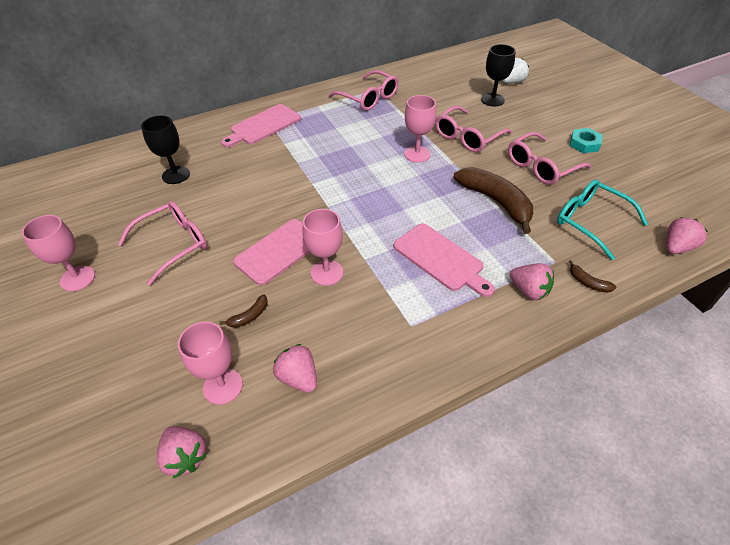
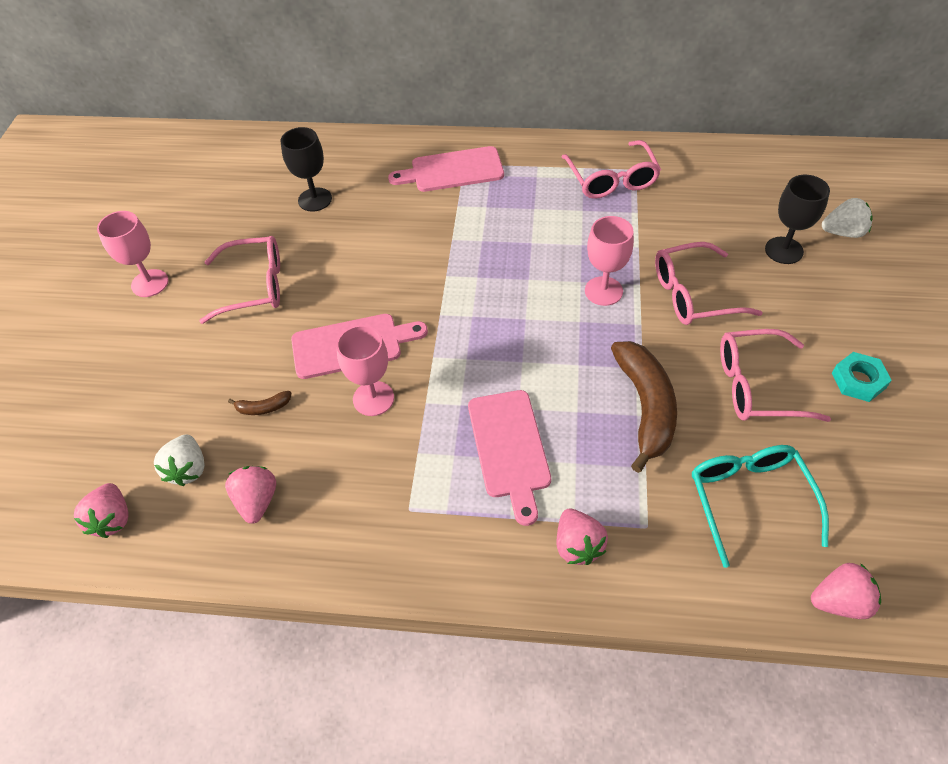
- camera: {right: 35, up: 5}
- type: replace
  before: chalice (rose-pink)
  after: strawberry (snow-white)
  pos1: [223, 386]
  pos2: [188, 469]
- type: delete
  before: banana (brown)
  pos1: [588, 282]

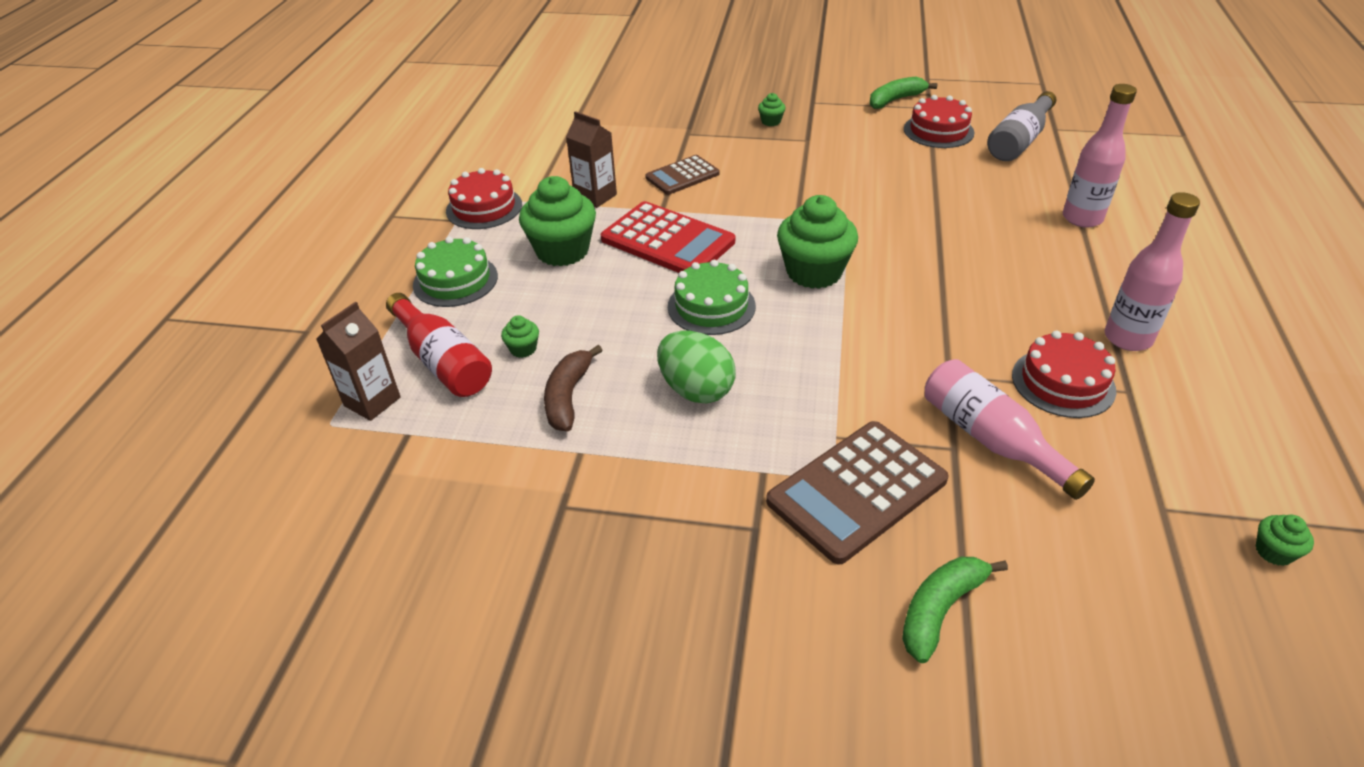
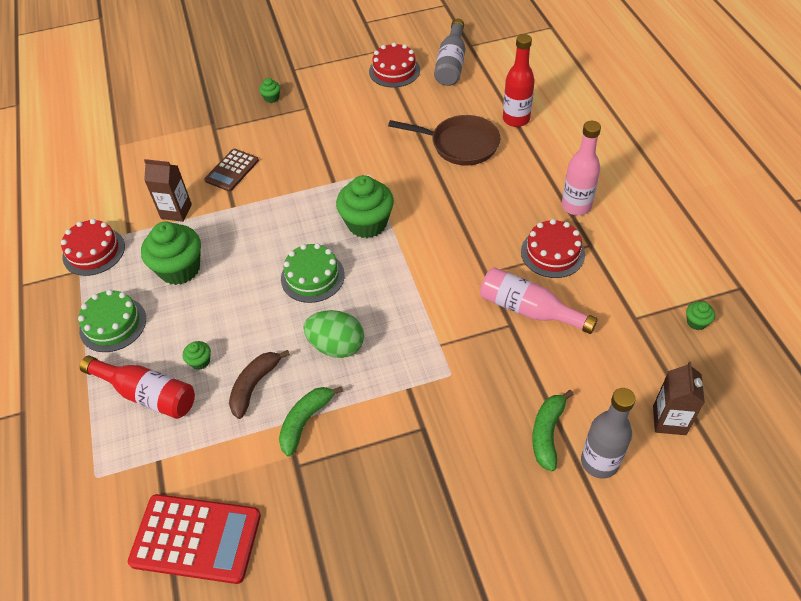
- camera: {right: -25, up: 10}
- type: move
  before: milk carton (brown)
  pos1: [372, 401]
  pos2: [669, 420]
- type: rotate
  before: banana (brown)
  pos1: [568, 397]
  pos2: [254, 386]
  turn: 45
- type: move
  before: calculator (crimson)
  pos1: [667, 241]
  pos2: [196, 538]
- type: delete
  before: calculator (brown)
  pos1: [857, 491]
- type: move
  before: banana (emerald)
  pos1: [895, 100]
  pos2: [305, 421]
- type: recolor
  before: flask (rose-pink)
  after: flask (crimson)
  pos1: [1082, 218]
  pos2: [516, 119]
- type: insert
  after: skillet (brown)
  pos2: [460, 144]
- type: insert
  after: flask (grey)
  pos2: [599, 462]

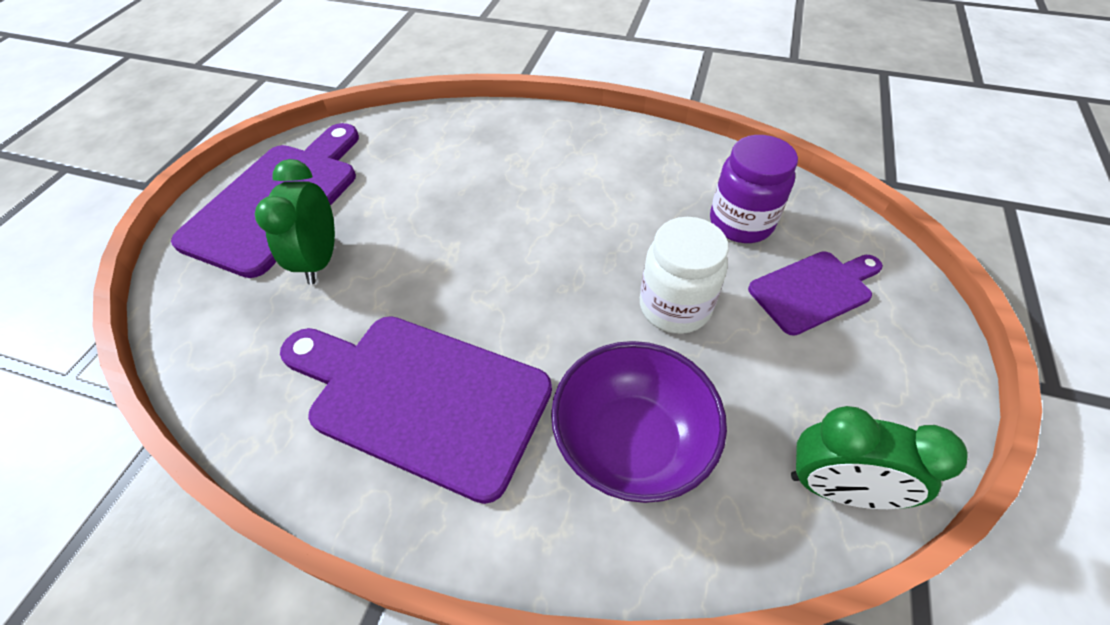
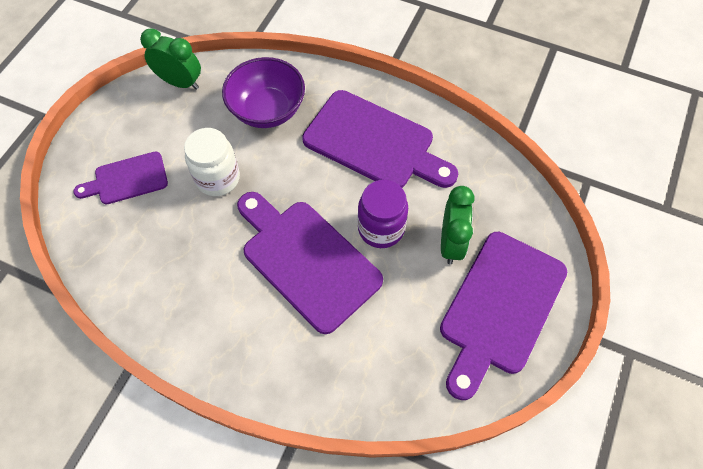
- camera: {right: -175, up: 10}
- type: move
  before: preserve jar (violet)
  pos1: [741, 223]
  pos2: [381, 228]
- type: insert
  after: cutting board (violet)
  pos2: [307, 260]

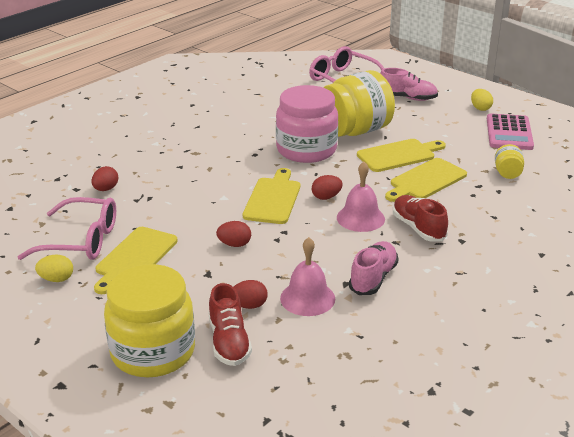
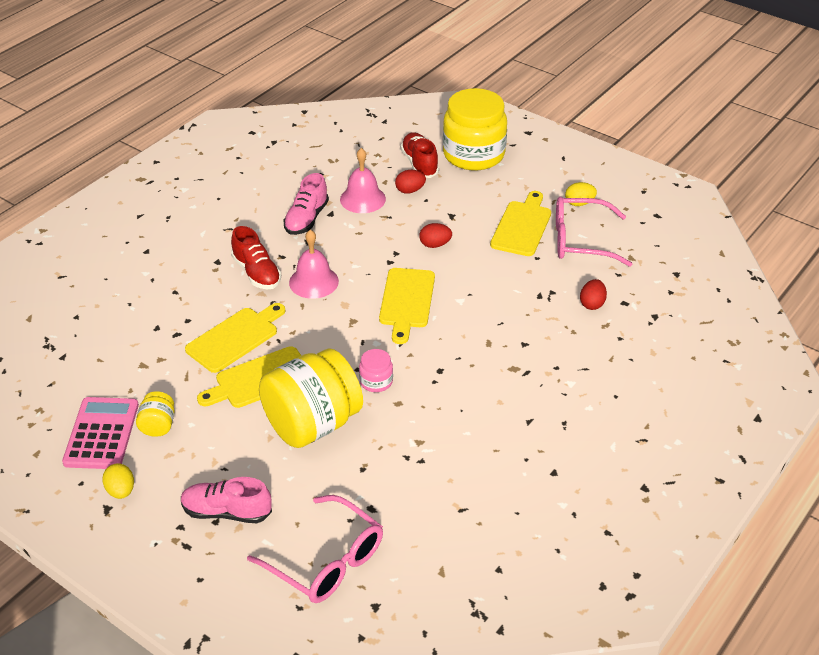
- camera: {right: 175, up: 10}
- type: resize
  before: preserve jar (rose-pink)
  pos1: [306, 150]
  pos2: [376, 381]
  scale: 0.43
- type: delete
  before: egg shape (crimson)
  pos1: [326, 197]
- type: move
  before: preserve jar (bright yellow)
  pos1: [507, 173]
  pos2: [158, 426]

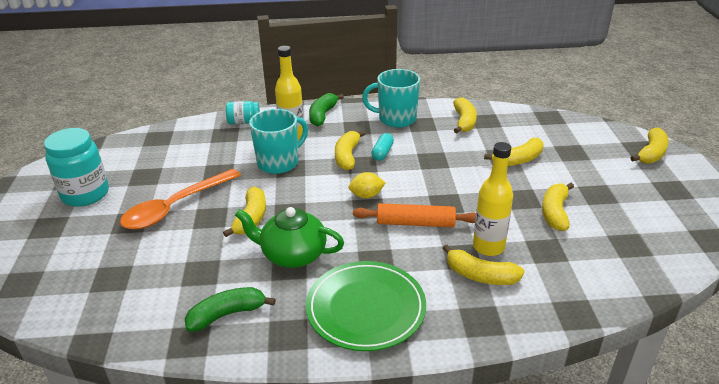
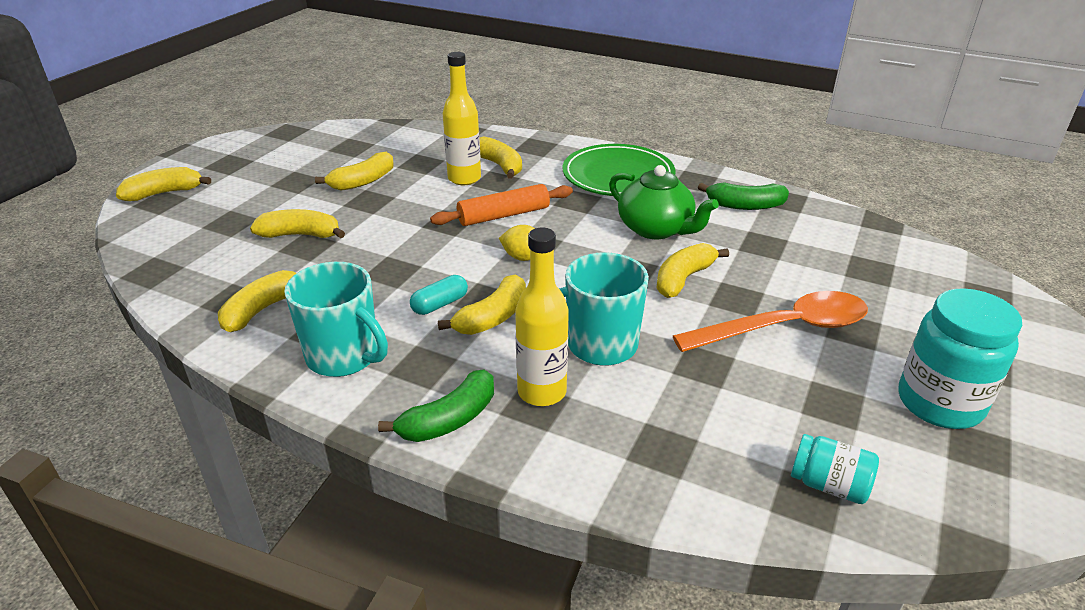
- camera: {right: -150, up: 0}
- type: move
  before: preserve jar (aqua)
  pos1: [244, 122]
  pos2: [829, 485]
- type: rotate
  before: rolling pin (orange)
  pos1: [415, 223]
  pos2: [504, 215]
  turn: -60

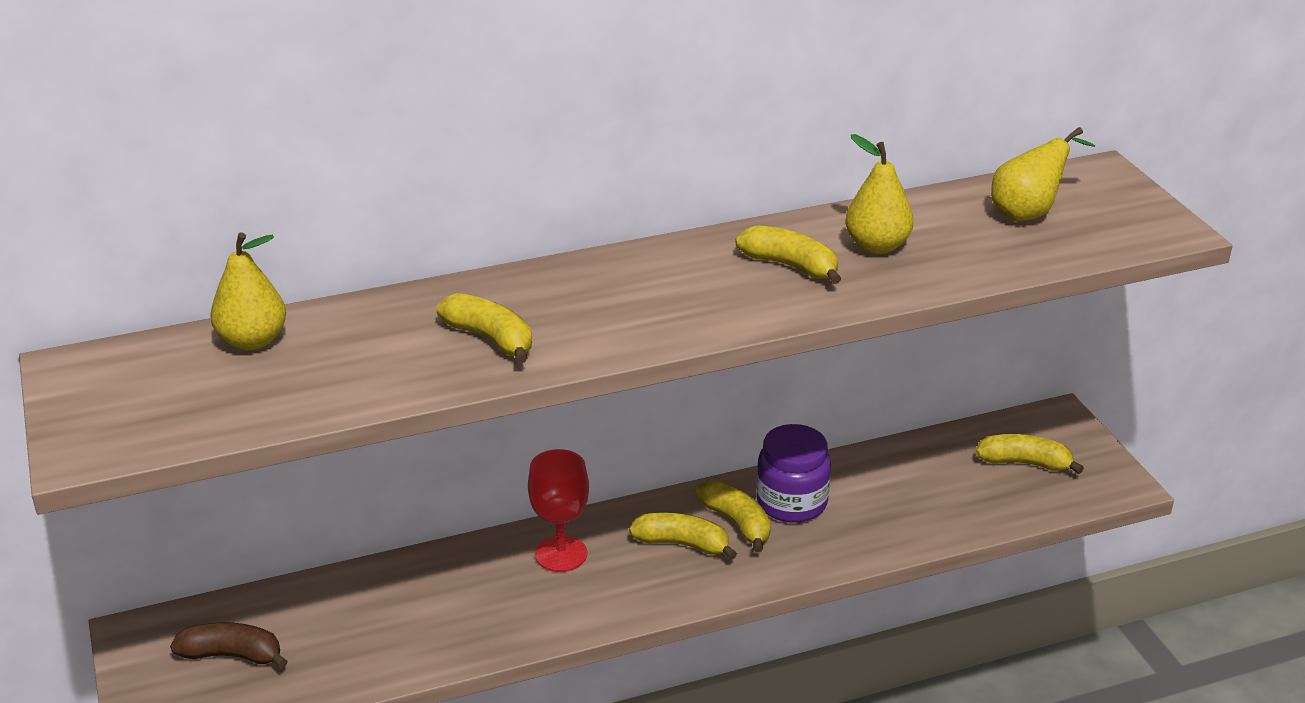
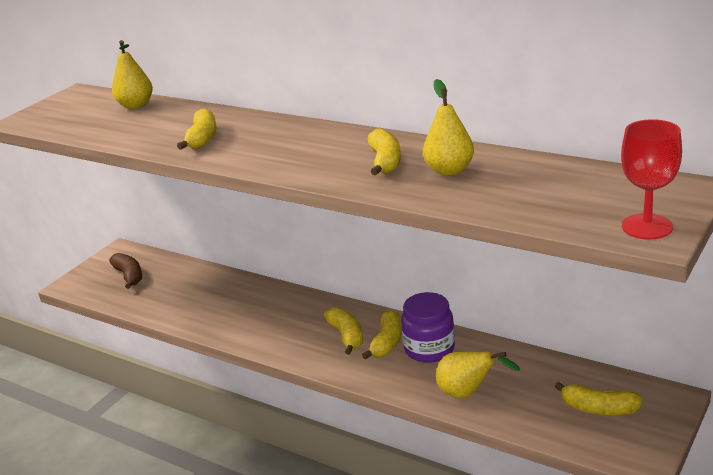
- camera: {right: 55, up: -5}
- type: move
  before: chalice (crimson)
  pos1: [561, 554]
  pos2: [647, 227]
- type: rotate
  before: banana (bright yellow)
  pos1: [1025, 463]
  pos2: [599, 409]
  turn: 135
- type: move
  before: pear (bright yellow)
  pos1: [1029, 213]
  pos2: [468, 393]

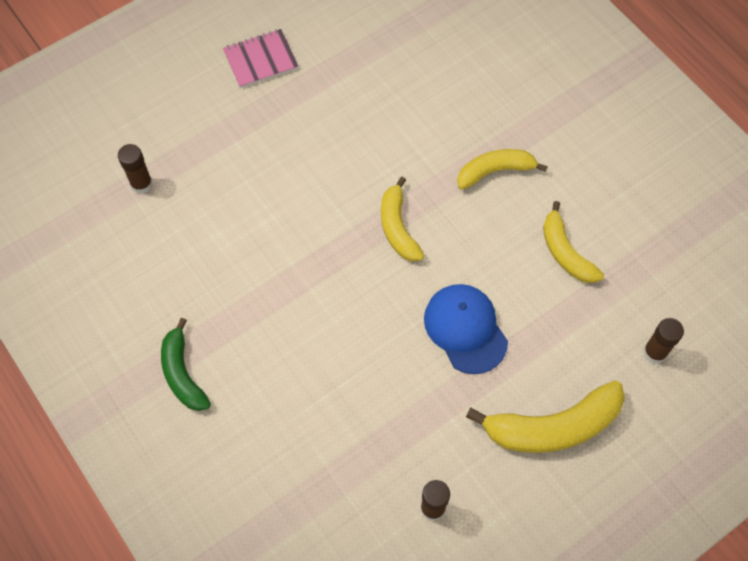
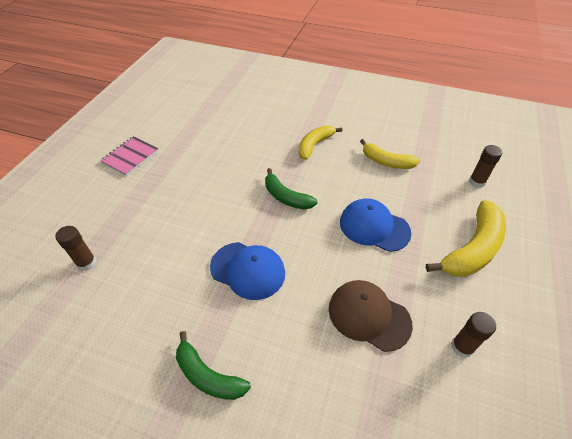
- camera: {right: -35, up: -15}
- type: recolor
  before: banana (bright yellow)
  after: banana (emerald)
  pos1: [398, 227]
  pos2: [286, 197]
- type: insert
  after: baseball cap (cobalt)
  pos2: [248, 270]
- type: insert
  after: baseball cap (brown)
  pos2: [368, 316]

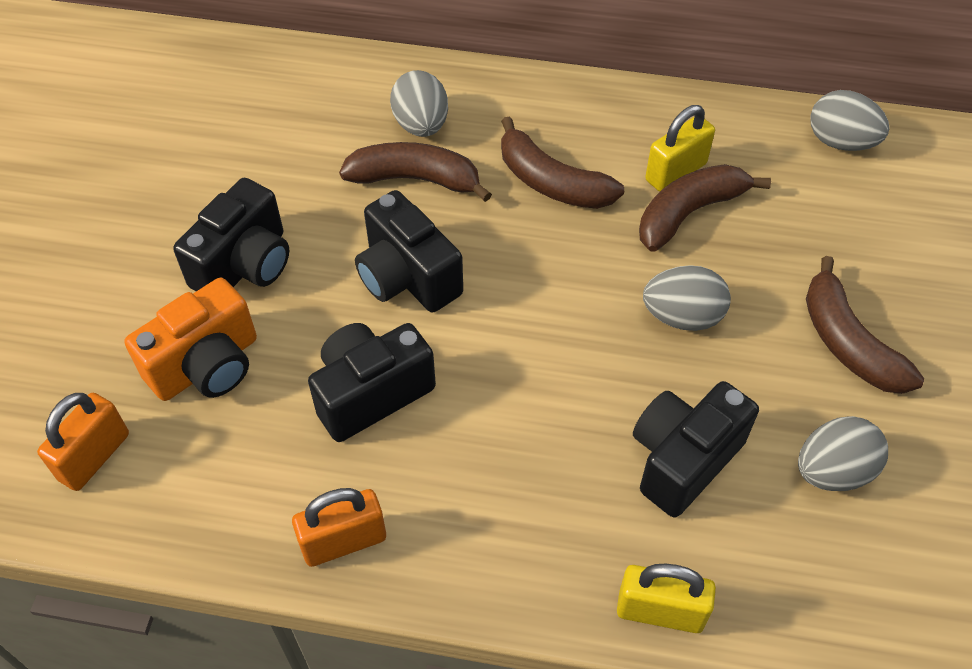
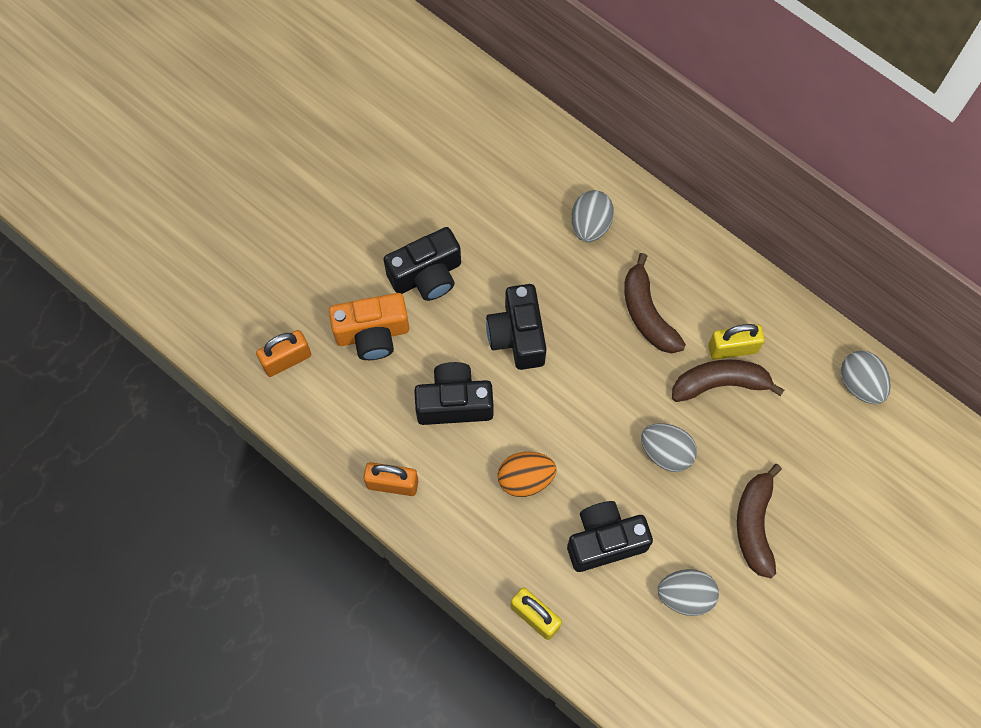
- camera: {right: 30, up: 15}
- type: delete
  before: banana (brown)
  pos1: [415, 179]
- type: insert
  after: egg shape (orange)
  pos2: [525, 479]

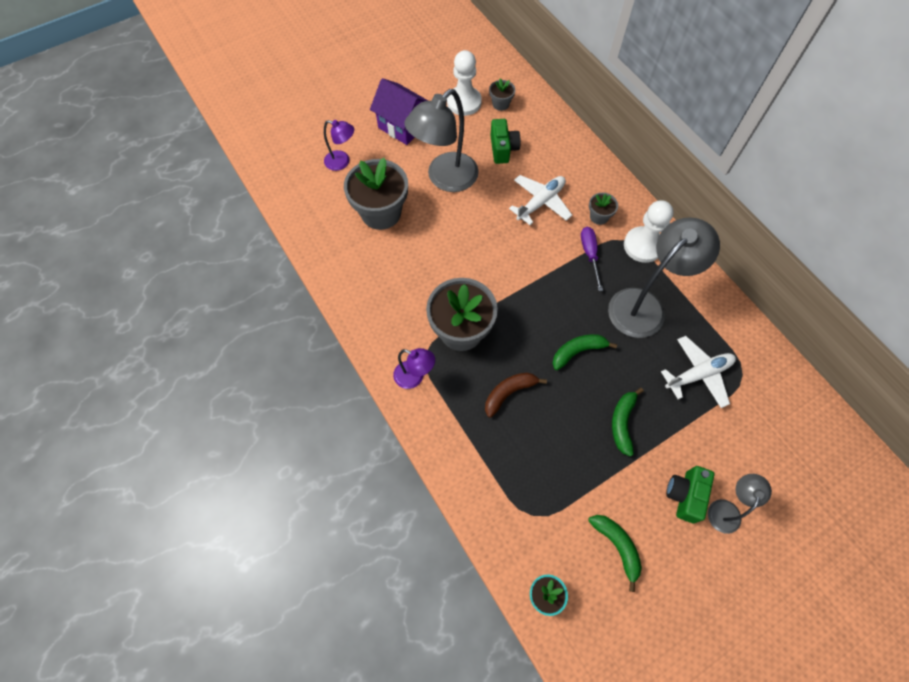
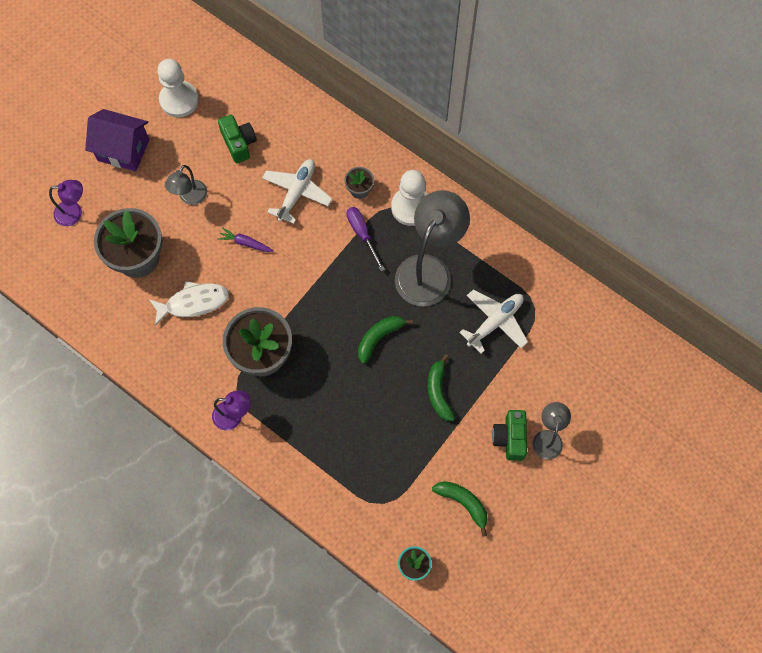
- camera: {right: -20, up: 5}
- type: resize
  before: reading lamp (grey)
  pos1: [445, 179]
  pos2: [190, 198]
  scale: 0.51
- type: delete
  before: banana (brown)
  pos1: [509, 393]
- type: delete
  before: potted plant (grey)
  pos1: [500, 104]
- type: insert
  after: toy fish (snow-white)
  pos2: [193, 302]
- type: insert
  after: carrot (violet)
  pos2: [245, 243]

